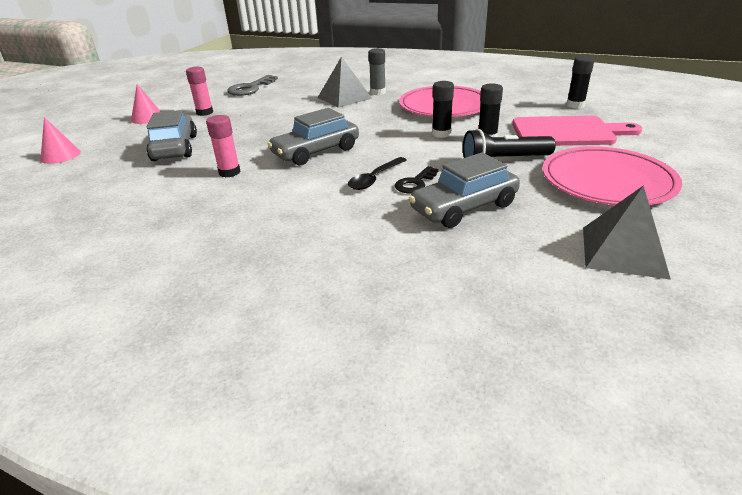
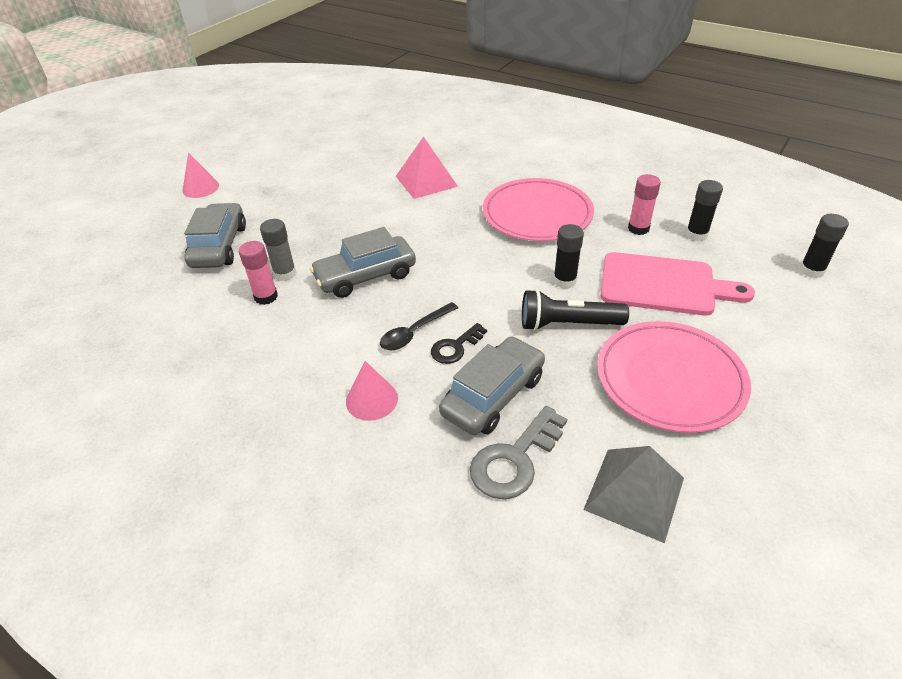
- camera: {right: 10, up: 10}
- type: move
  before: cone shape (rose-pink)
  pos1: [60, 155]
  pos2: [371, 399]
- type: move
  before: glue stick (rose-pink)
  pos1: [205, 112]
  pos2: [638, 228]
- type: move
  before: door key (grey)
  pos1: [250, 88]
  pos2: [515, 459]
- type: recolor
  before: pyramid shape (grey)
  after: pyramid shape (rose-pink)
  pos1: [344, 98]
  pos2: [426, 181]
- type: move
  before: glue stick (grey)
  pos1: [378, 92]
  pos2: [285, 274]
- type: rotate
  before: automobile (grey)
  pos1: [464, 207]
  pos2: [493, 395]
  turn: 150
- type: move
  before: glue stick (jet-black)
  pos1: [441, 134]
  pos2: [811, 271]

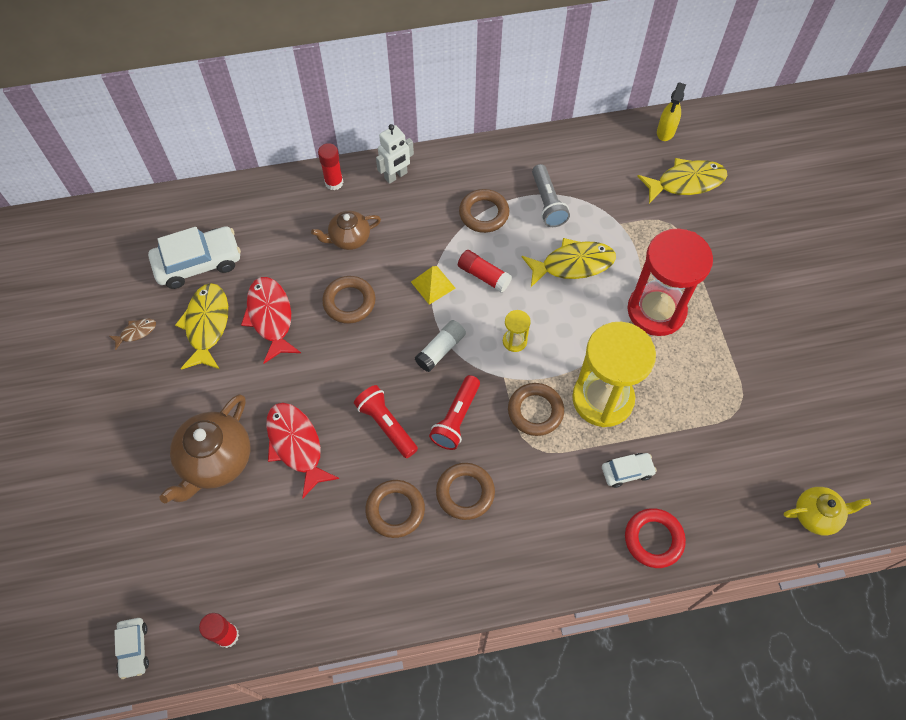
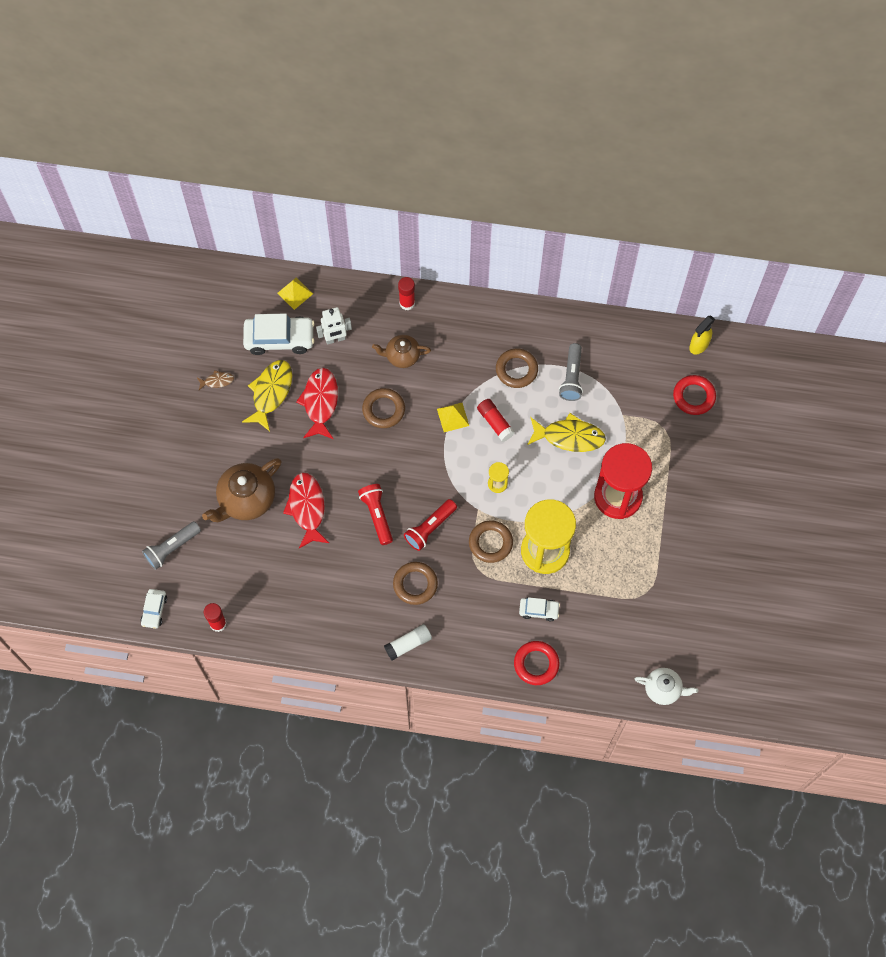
- camera: {right: 20, up: 5}
- type: delete
  before: ring (brown)
  pos1: [395, 510]
- type: move
  before: robot (snow-white)
  pos1: [396, 176]
  pos2: [335, 339]
- type: move
  before: glue stick (snow-white)
  pos1: [440, 350]
  pos2: [408, 644]
- type: replace
  before: toy fish (bright yellow)
  after: ring (crimson)
  pos1: [686, 182]
  pos2: [694, 396]
- type: recolor
  before: teapot (bright yellow)
  after: teapot (snow-white)
  pos1: [816, 515]
  pos2: [663, 689]
- type: insert
  after: pocket torch (grey)
  pos2: [172, 548]
- type: insert
  after: pyramid shape (bright yellow)
  pos2: [295, 293]

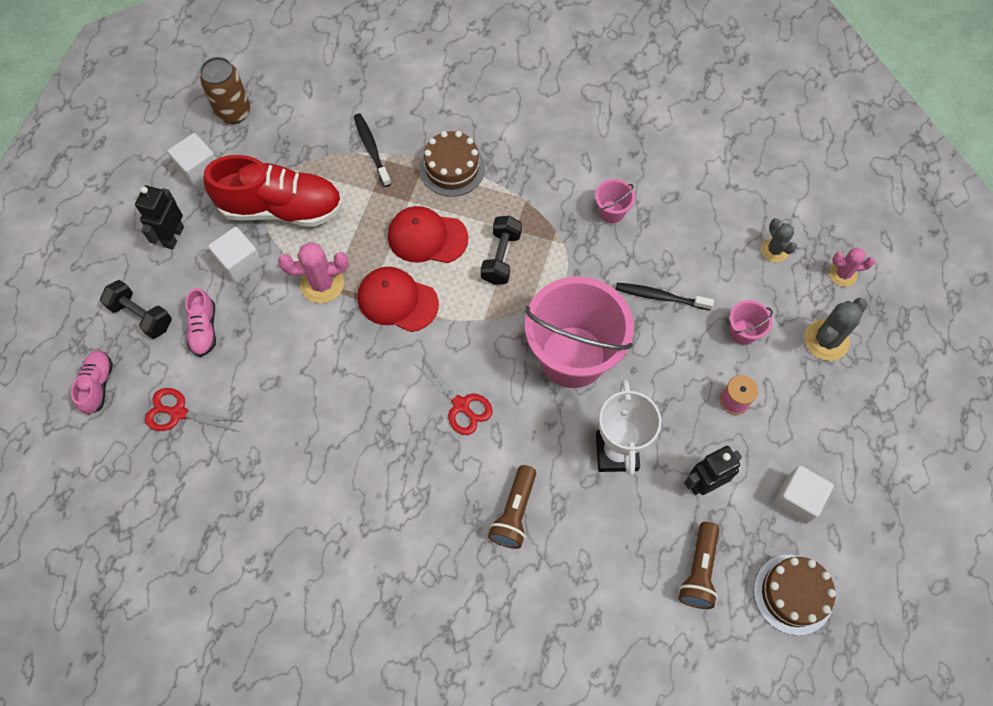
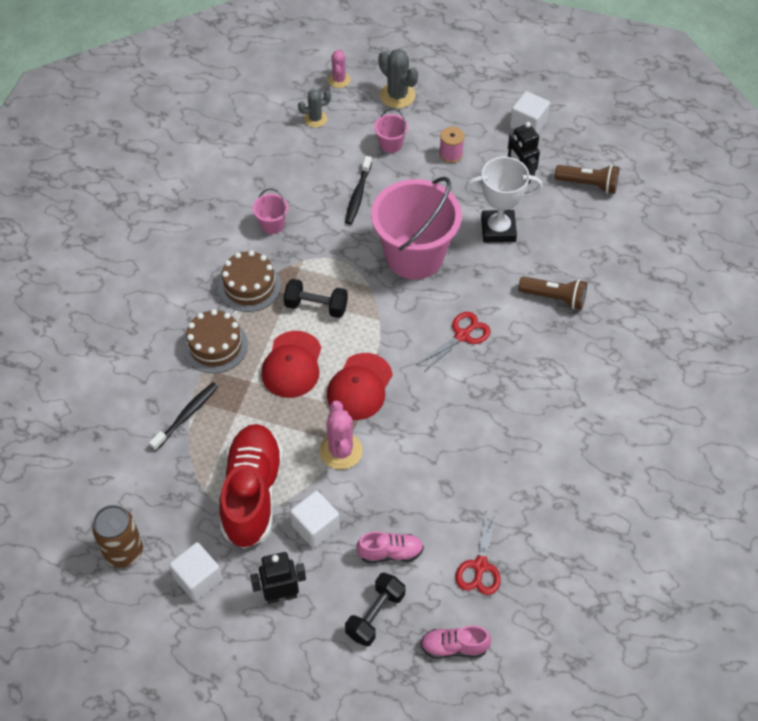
- camera: {right: -90, up: -10}
- type: rotate
  before: robot (jet-black)
  pos1: [173, 236]
  pos2: [281, 595]
  turn: 150
- type: rotate
  before: toothbrush (jet-black)
  pos1: [371, 149]
  pos2: [186, 416]
  turn: 150
- type: move
  before: layer cake (brown)
  pos1: [793, 594]
  pos2: [249, 286]

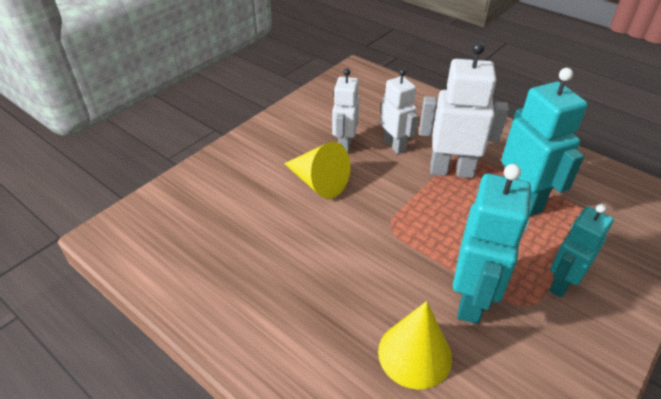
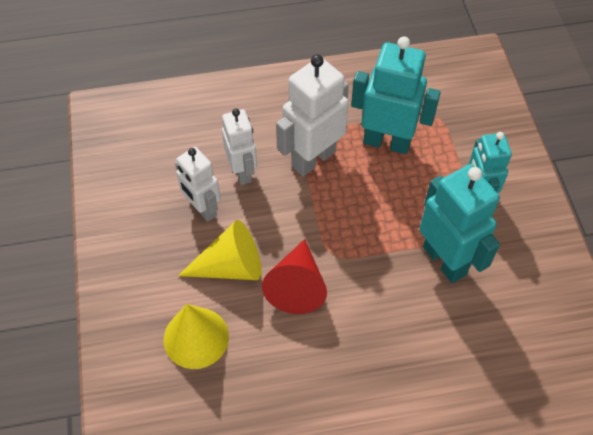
- camera: {right: -50, up: 15}
- type: move
  before: cone shape (bright yellow)
  pos1: [414, 354]
  pos2: [196, 337]
- type: rotate
  before: robot (snow-white)
  pos1: [394, 145]
  pos2: [242, 171]
  turn: 60
- type: insert
  after: cone shape (crimson)
  pos2: [297, 286]

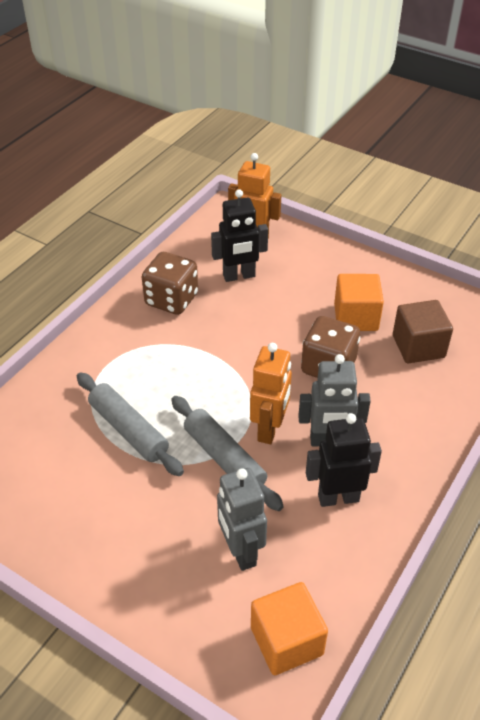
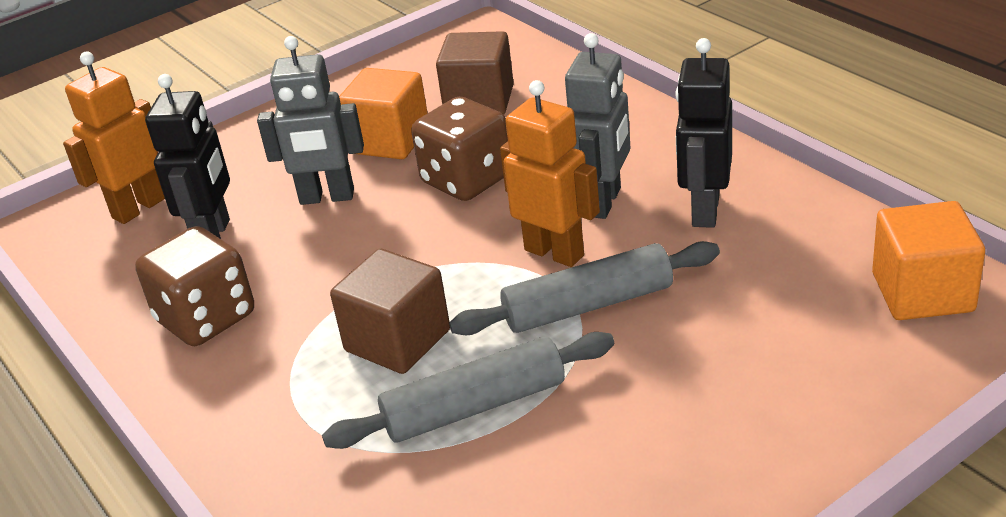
- camera: {right: -65, up: -10}
- type: move
  before: robot (grey)
  pos1: [240, 551]
  pos2: [327, 197]
- type: insert
  after: cube (brown)
  pos2: [397, 341]

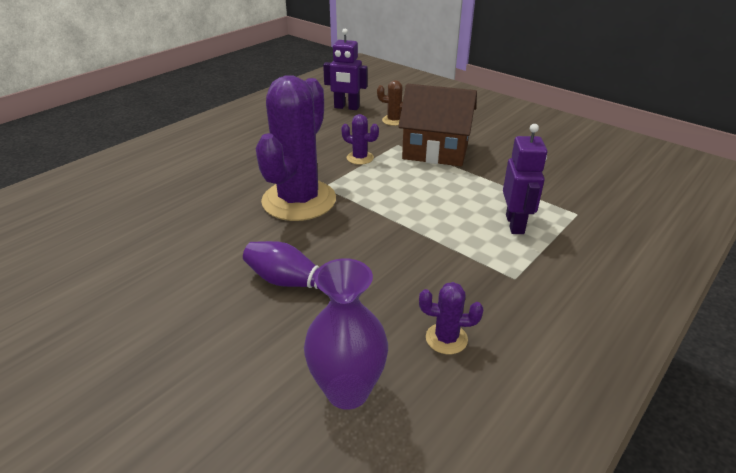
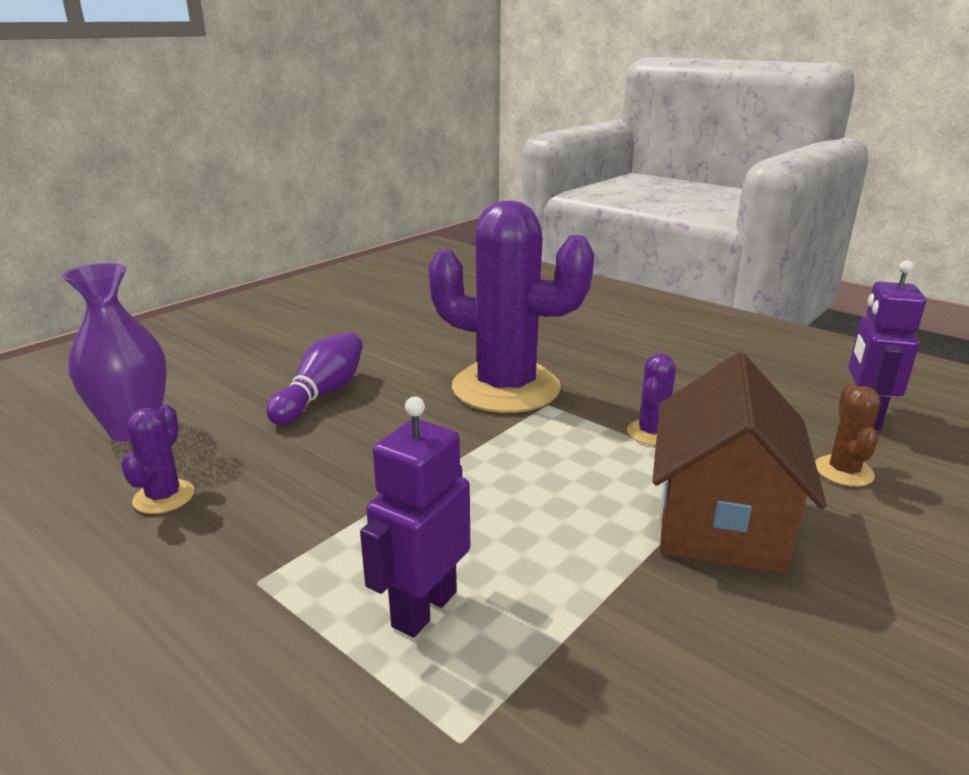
- camera: {right: 90, up: -10}
- type: rotate
  before: robot (violet)
  pos1: [515, 224]
  pos2: [423, 609]
  turn: 120

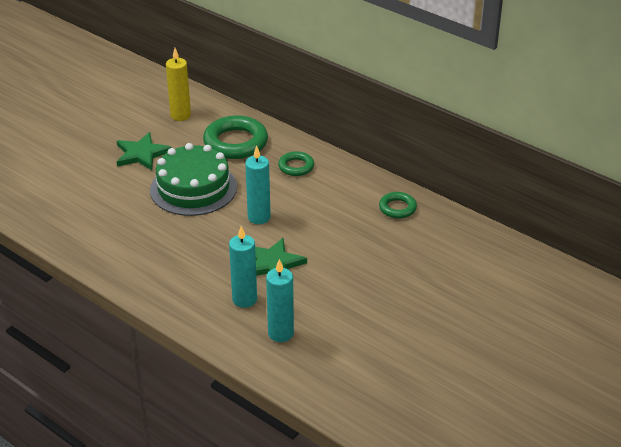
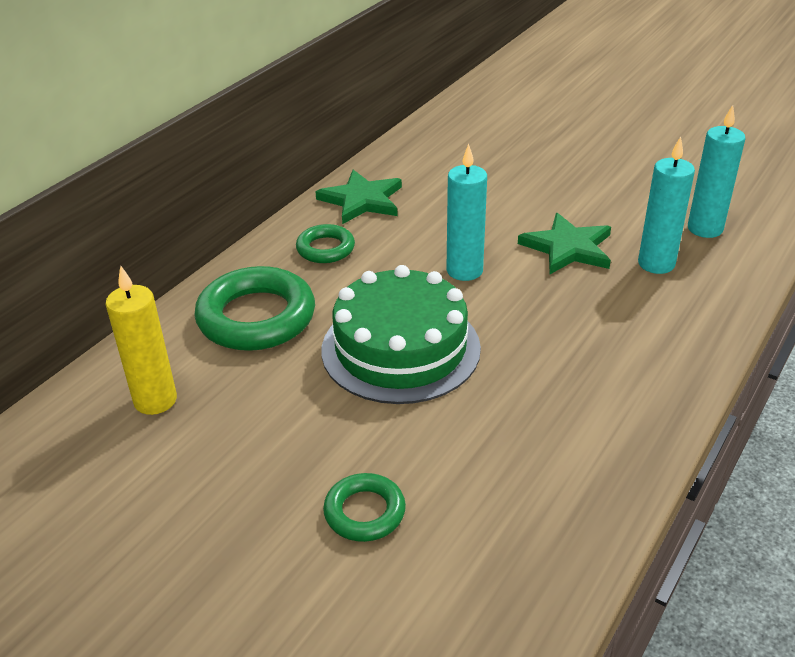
- camera: {right: -95, up: 0}
- type: move
  before: five-pointed star (emerald)
  pos1: [141, 154]
  pos2: [362, 200]
- type: move
  before: ring (emerald)
  pos1: [397, 208]
  pos2: [364, 512]

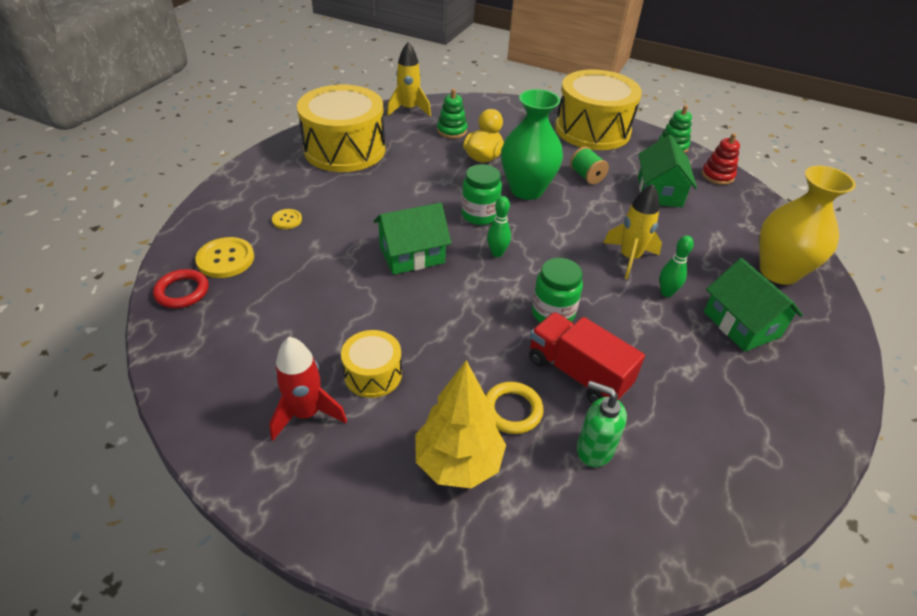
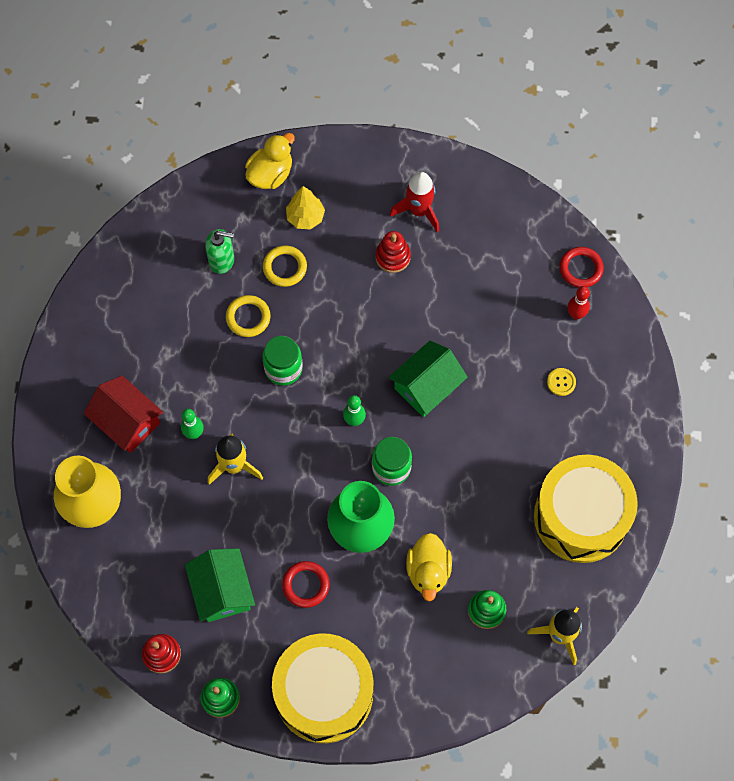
- camera: {right: 160, up: 25}
- type: replace
  before: shirt button (bright yellow)
  after: skittle (crimson)
  pos1: [225, 259]
  pos2: [576, 314]
- type: replace
  before: snare drum (bright yellow)
  after: ring stacker (crimson)
  pos1: [373, 374]
  pos2: [393, 257]
- type: resize
  before: tree (bright yellow)
  pos1: [458, 462]
  pos2: [305, 217]
  scale: 0.65
- type: replace
  before: toy truck (crimson)
  after: ring (bright yellow)
  pos1: [578, 373]
  pos2: [248, 317]
- type: replace
  before: spool (emerald)
  after: ring (crimson)
  pos1: [586, 176]
  pos2: [306, 585]
- type: recolor
  before: cottage (emerald)
  after: cottage (crimson)
  pos1: [741, 324]
  pos2: [127, 421]
- type: insert
  after: toy duck (bright yellow)
  pos2: [270, 174]

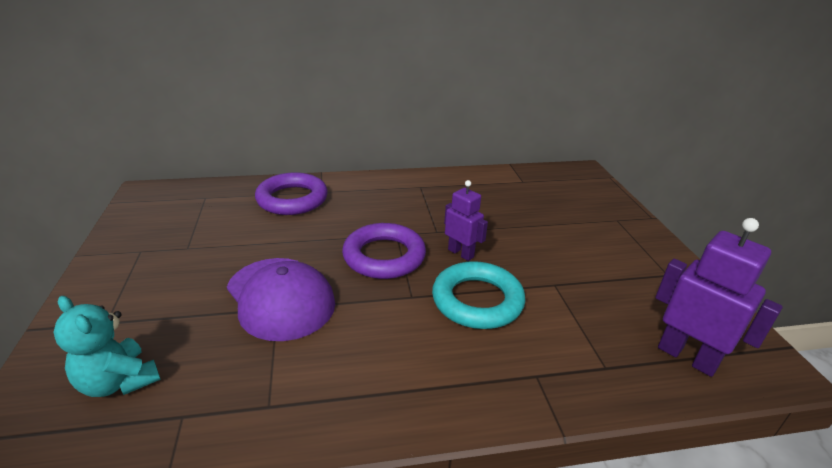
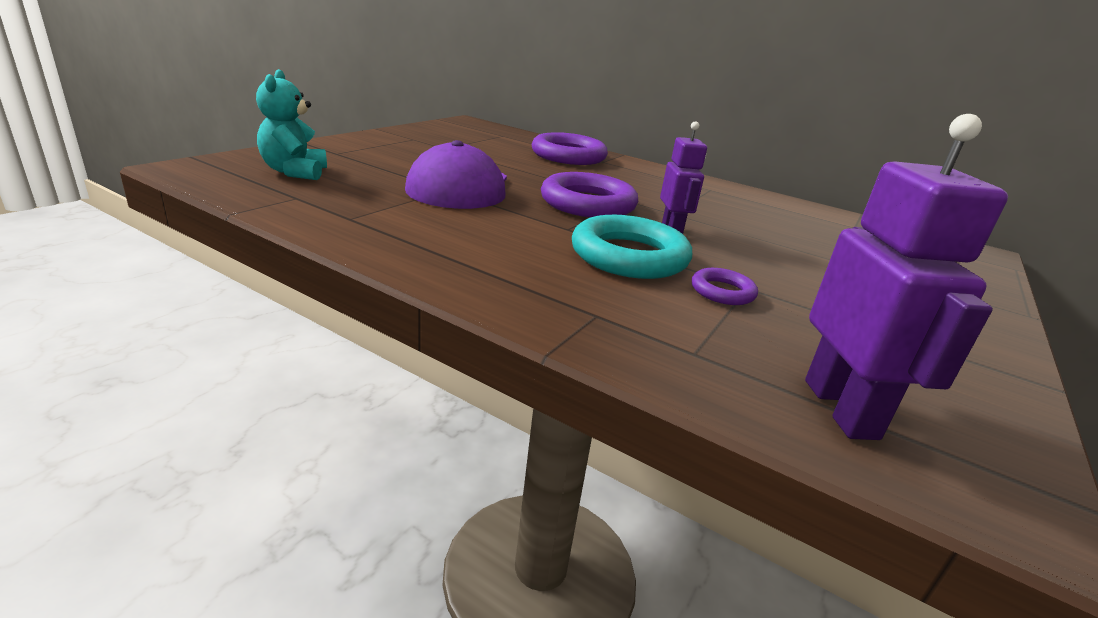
- camera: {right: 40, up: -5}
- type: insert
  after: ring (violet)
  pos2: [722, 292]

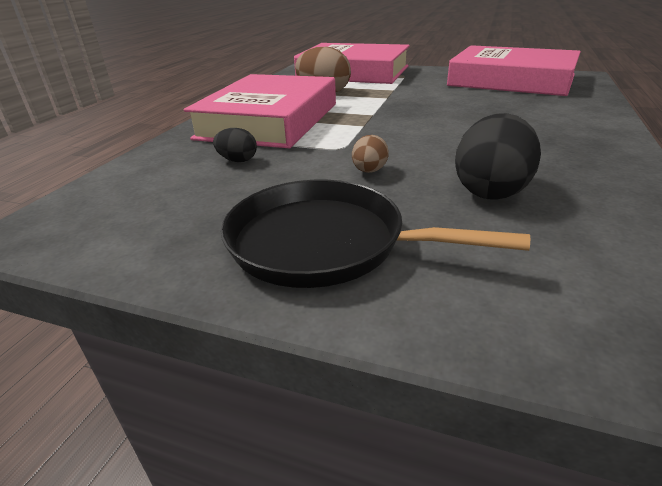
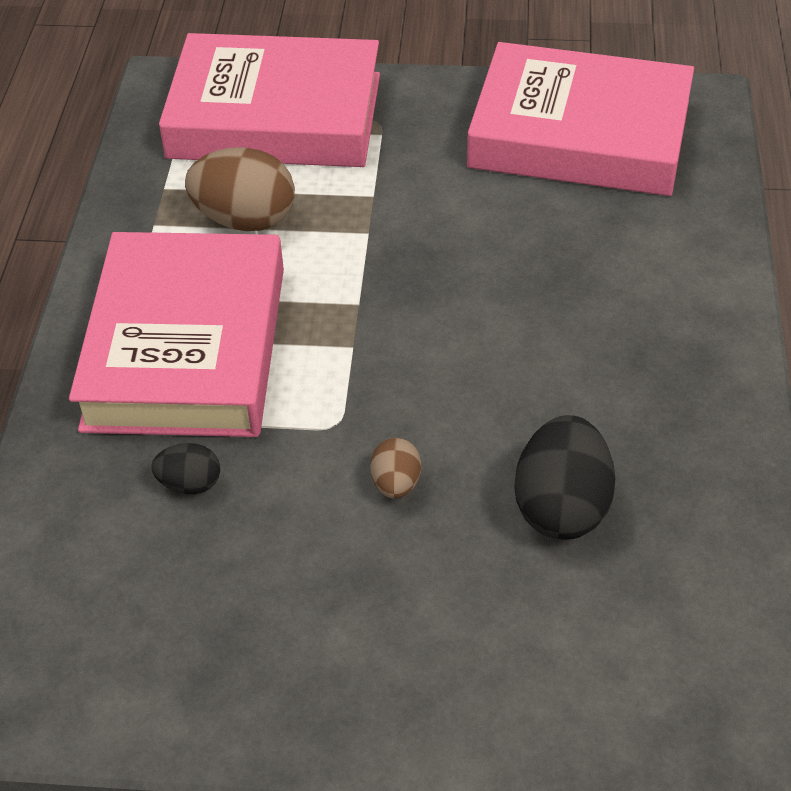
- camera: {right: -15, up: 15}
- type: delete
  before: skillet (jet-black)
  pos1: [324, 243]

